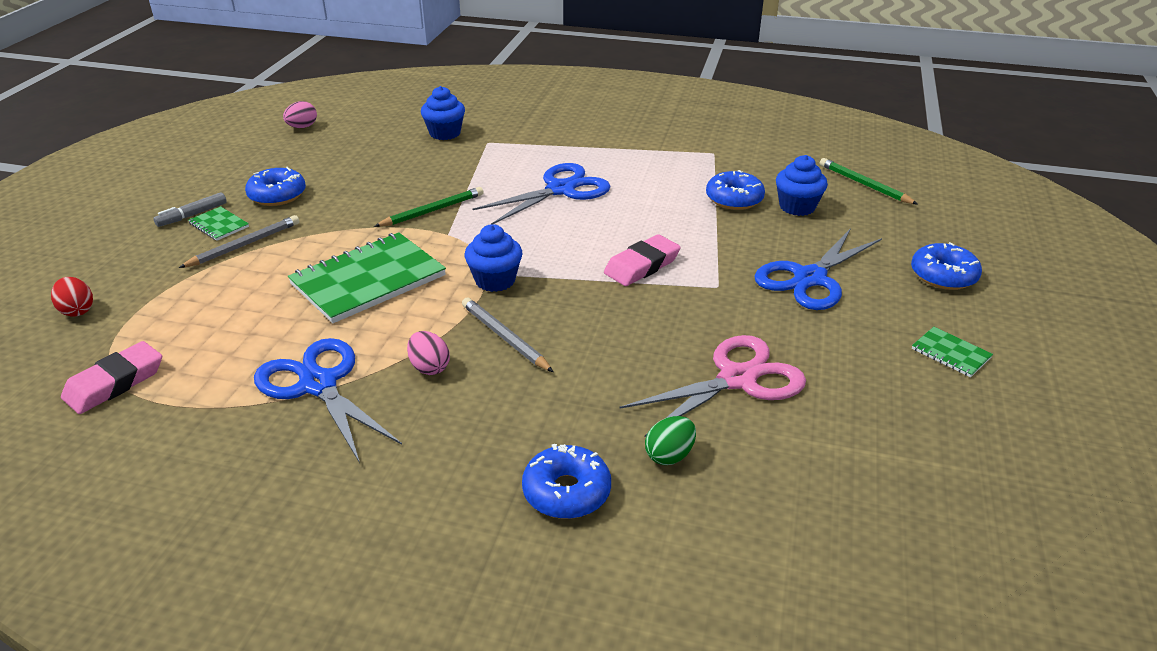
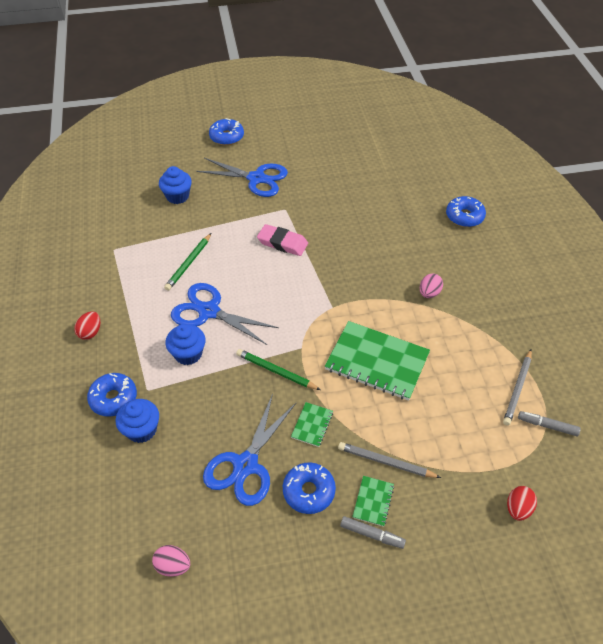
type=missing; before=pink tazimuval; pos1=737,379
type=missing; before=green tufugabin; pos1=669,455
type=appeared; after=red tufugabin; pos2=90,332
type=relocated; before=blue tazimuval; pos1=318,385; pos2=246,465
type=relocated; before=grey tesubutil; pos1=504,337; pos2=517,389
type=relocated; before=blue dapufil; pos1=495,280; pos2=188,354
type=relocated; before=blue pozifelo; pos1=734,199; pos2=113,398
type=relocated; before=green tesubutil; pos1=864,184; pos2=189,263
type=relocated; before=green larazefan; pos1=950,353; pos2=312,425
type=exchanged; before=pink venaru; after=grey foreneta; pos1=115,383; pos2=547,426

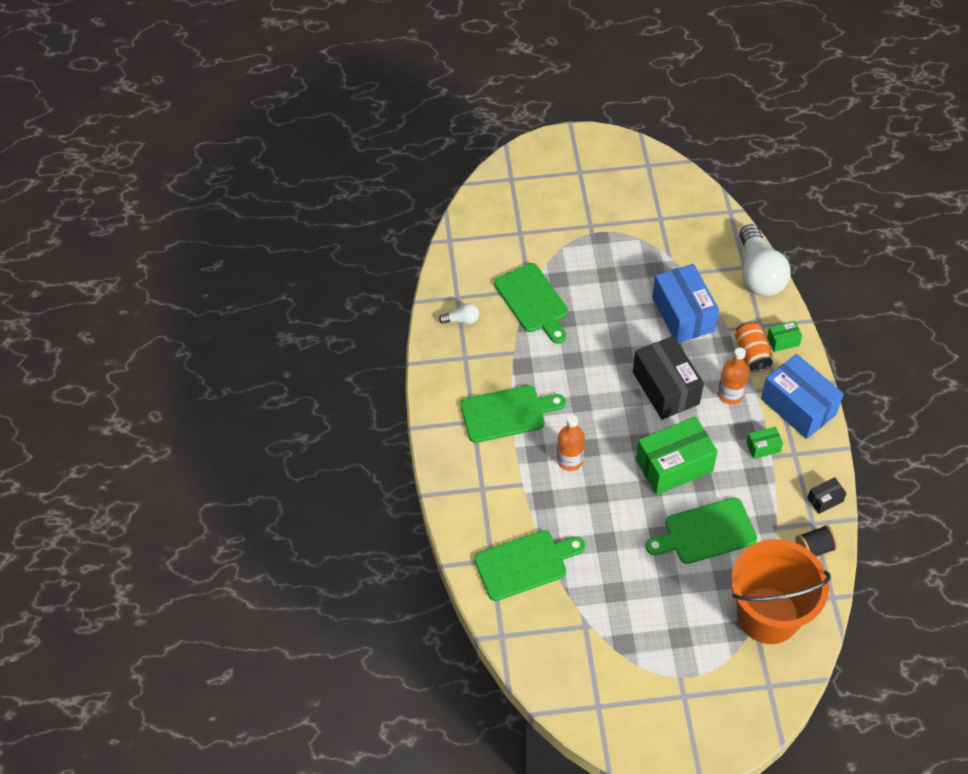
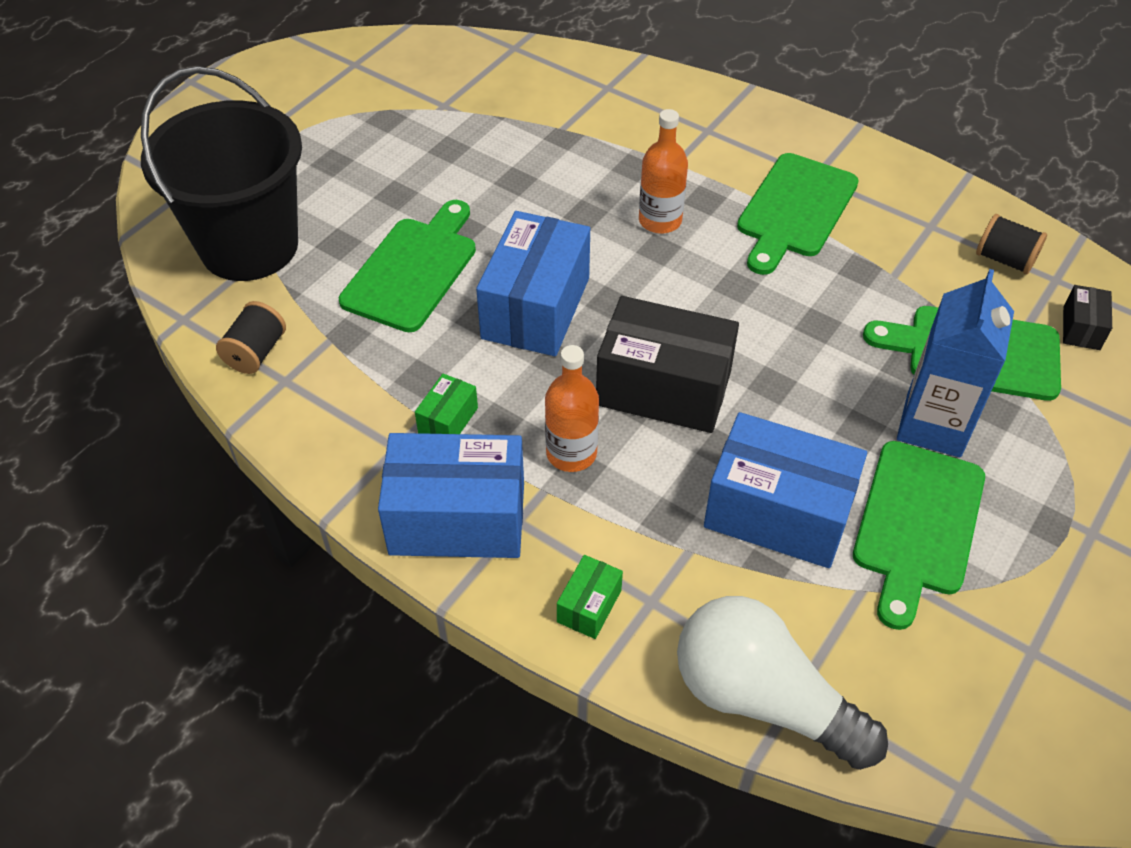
type=missing; before=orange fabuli; pos1=752,353
type=appeared; after=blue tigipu; pos2=933,425
type=relocated; before=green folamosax; pos1=525,564; pos2=917,524
type=relocated; before=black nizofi; pos1=825,500; pos2=1081,328
type=exchanged; before=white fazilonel; after=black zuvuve; pos1=462,320; pos2=1004,259
type=colour; before=green nizofi; after=blue nizofi; pos1=674,466; pos2=535,308
type=colour; before=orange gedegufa; after=black gedegufa; pos1=768,615; pos2=249,246

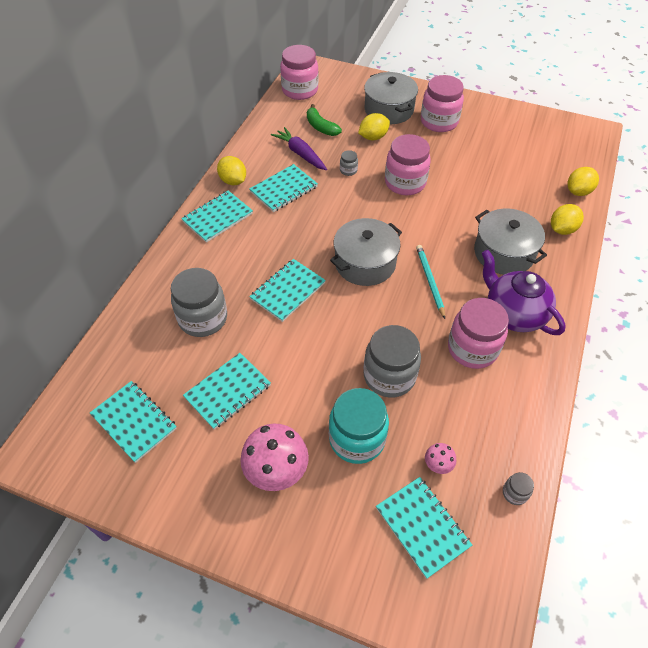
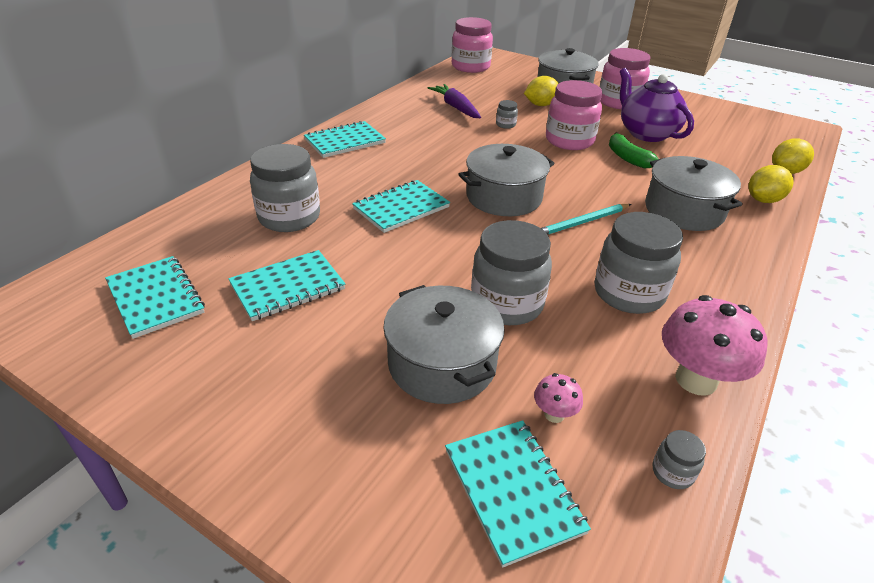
type=missing; before=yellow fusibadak; pos1=233,181
type=missing; before=turquoise larazefan; pos1=283,189
type=relocated; before=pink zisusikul; pos1=276,471; pos2=696,380
type=relocated; before=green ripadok; pos1=321,127; pos2=627,158
type=relocated; before=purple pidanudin; pos1=513,314; pos2=646,133
type=exchanged; before=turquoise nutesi; after=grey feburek; pos1=357,439; pos2=442,363
type=colour; before=pink nutesi; after=grey nutesi; pos1=472,349; pos2=628,293
type=spun; before=turquoise tesubutil; pos1=430,281; pos2=582,222; turn=-120

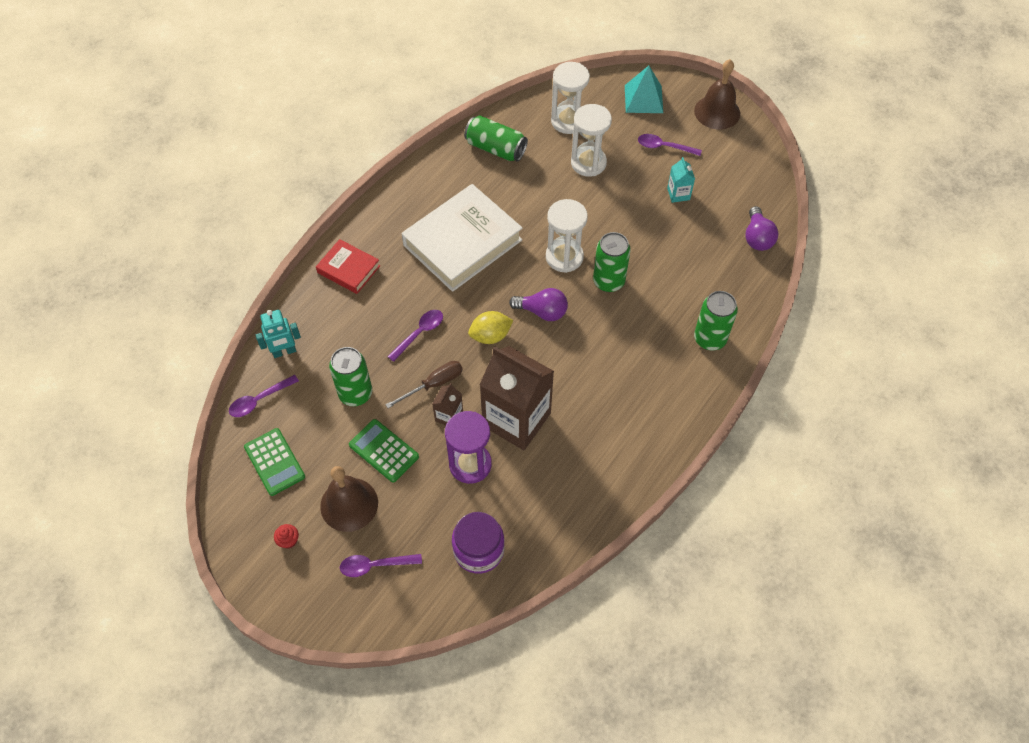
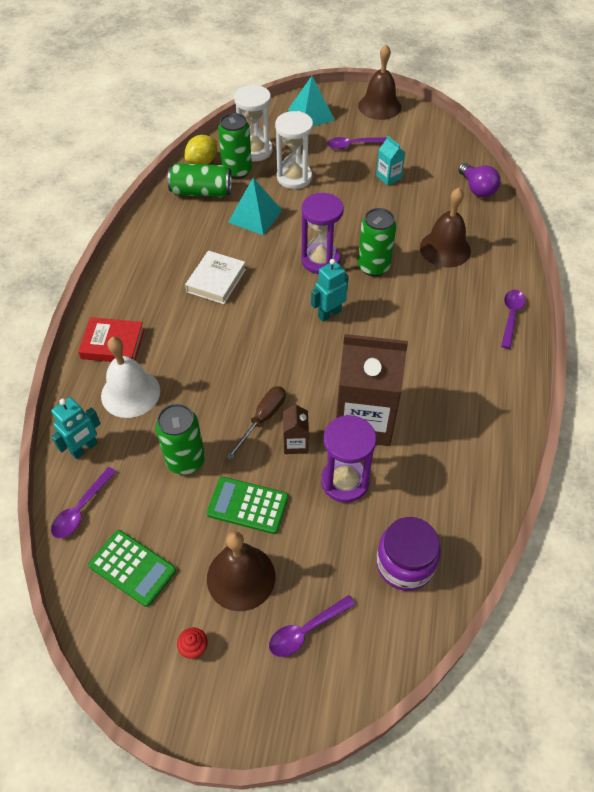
type=appeared; after=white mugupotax; pos2=130,393
type=appeared; after=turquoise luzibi; pos2=255,216
type=appeared; after=brown mugupotax; pos2=445,249
type=relocated; before=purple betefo; pos1=419,333; pos2=511,316
type=relocated; before=yellow fusibadak; pos1=490,336; pos2=202,162
type=relocated; before=green fabuli; pos1=710,339; pos2=237,171
type=exchanged; before=purple fazilonel; after=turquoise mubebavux; pos1=542,312; pos2=329,314
type=colour; before=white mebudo; after=purple mebudo; pos1=564,257; pos2=320,260
type=size; before=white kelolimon; pos1=462,242; pos2=216,280; scale=0.52

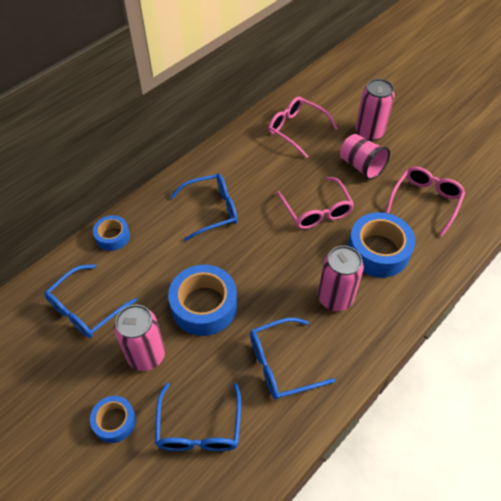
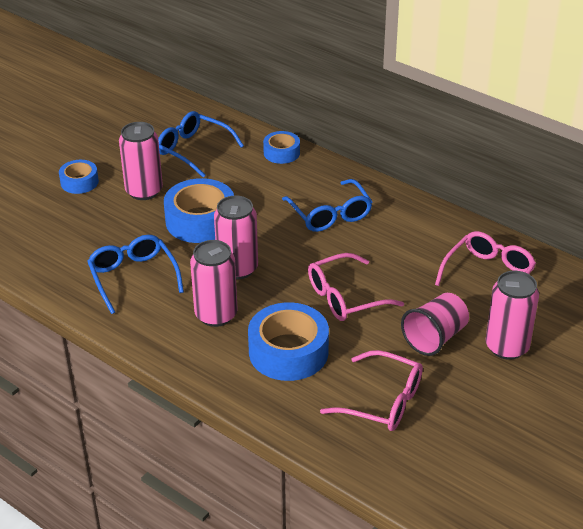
type=missing; before=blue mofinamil; pos1=199,427
type=appeared; after=pink fabuli; pos2=237,268

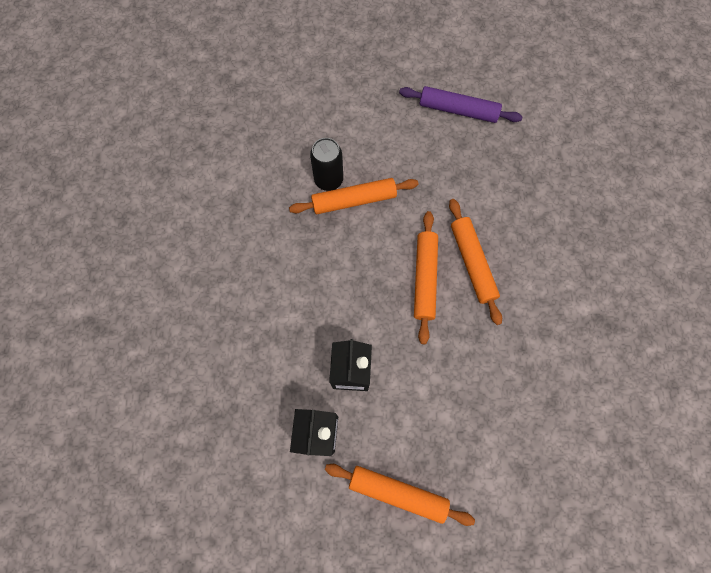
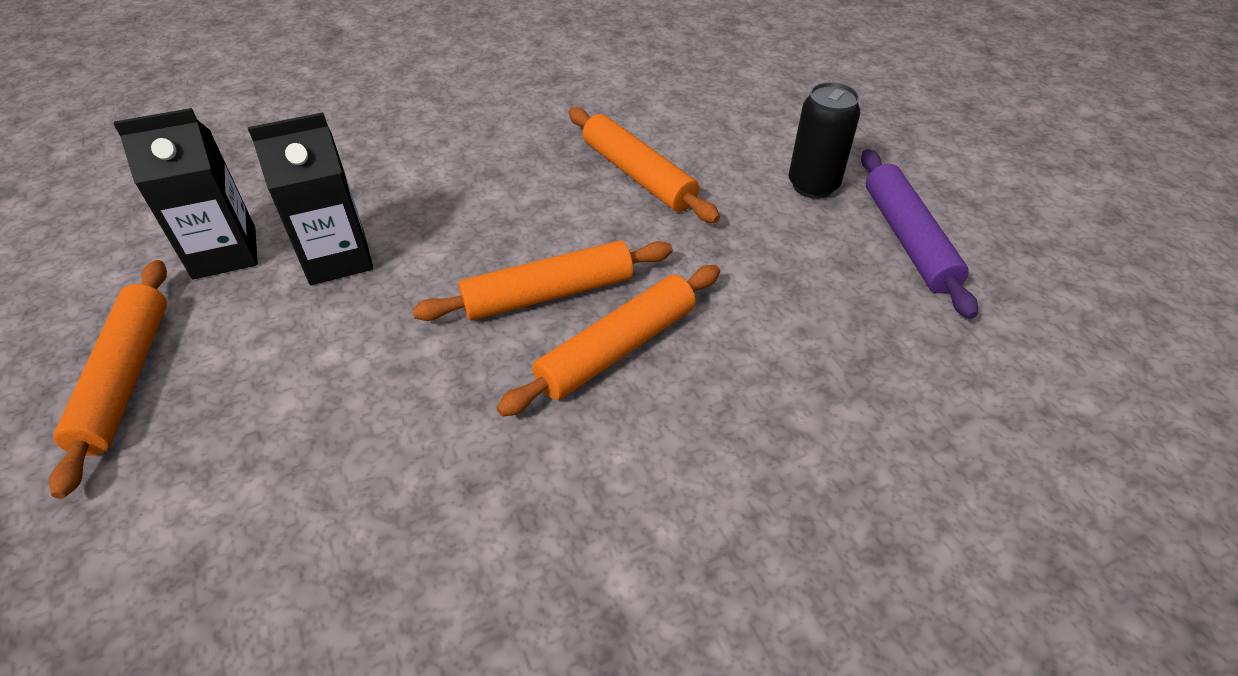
type=relocated; before=black fabuli; pos1=328,180; pos2=813,185

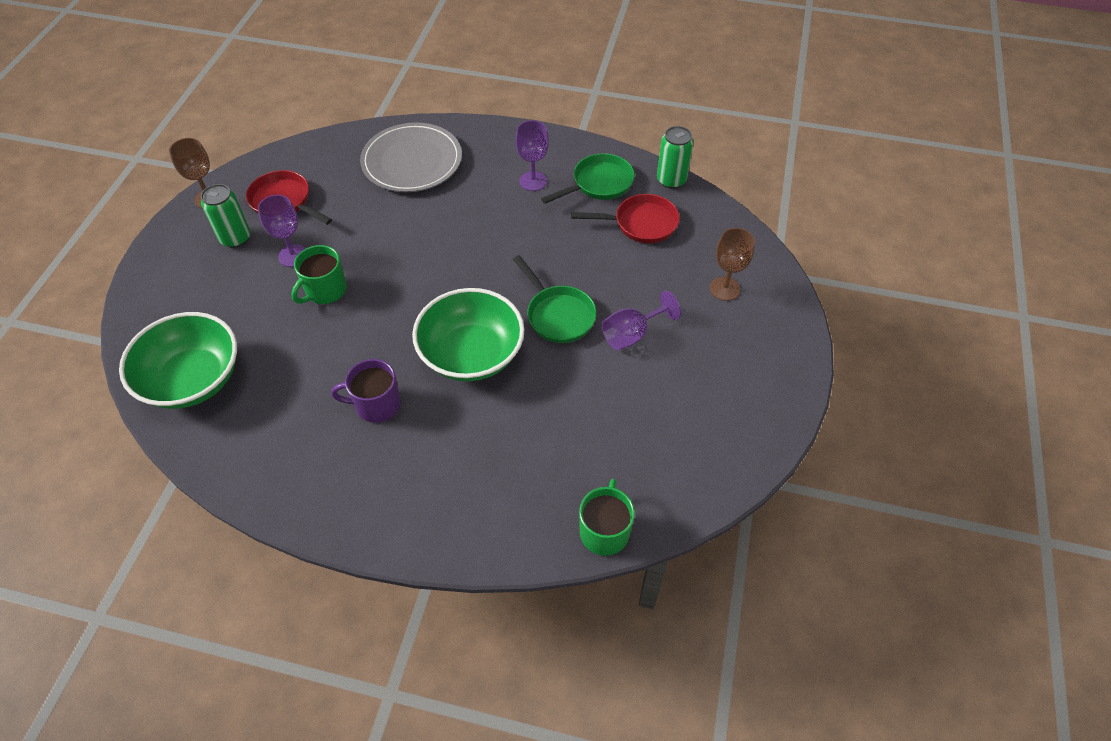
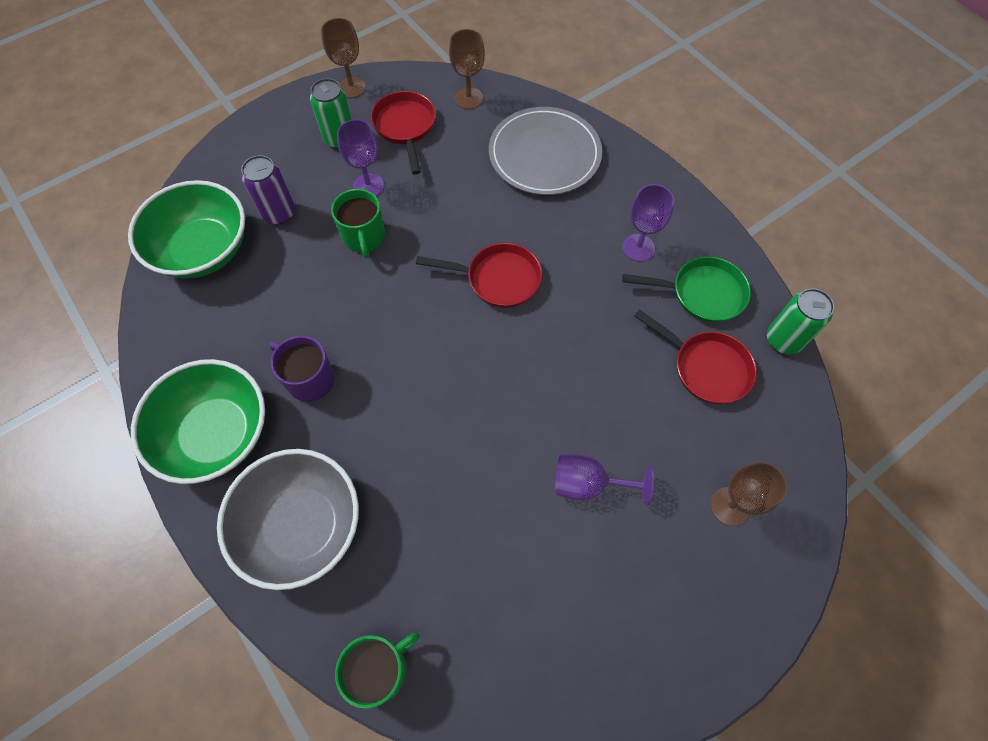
type=missing; before=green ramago; pos1=558,315
type=appeared; after=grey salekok; pos2=301,526
type=appeared; after=purple fabuli; pos2=279,213
type=appeared; after=red ramago; pos2=498,279
type=appeared; after=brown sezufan; pos2=468,98
type=relocated; before=green salekok; pos1=471,354; pos2=216,434
type=spun; before=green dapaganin; pos1=325,290; pos2=364,237; turn=-90

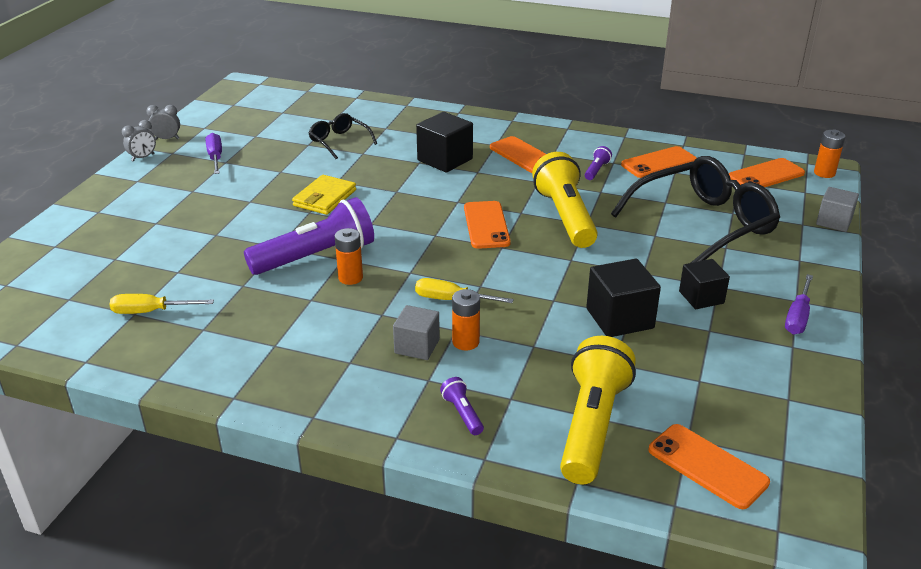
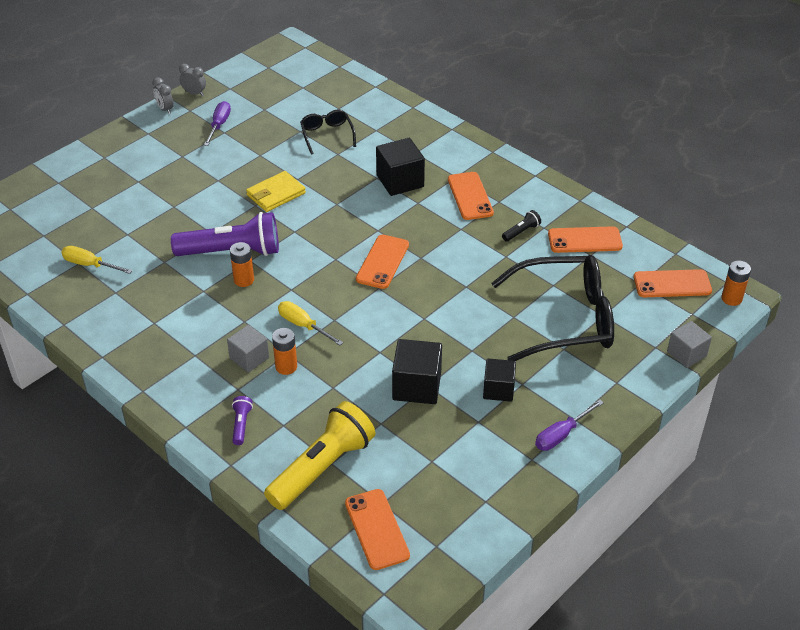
type=missing; before=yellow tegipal; pos1=565,216
type=colour; before=purple tegipal; after=black tegipal; pos1=596,170; pos2=521,232
type=spun; before=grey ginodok; pos1=143,157; pos2=165,109; turn=75

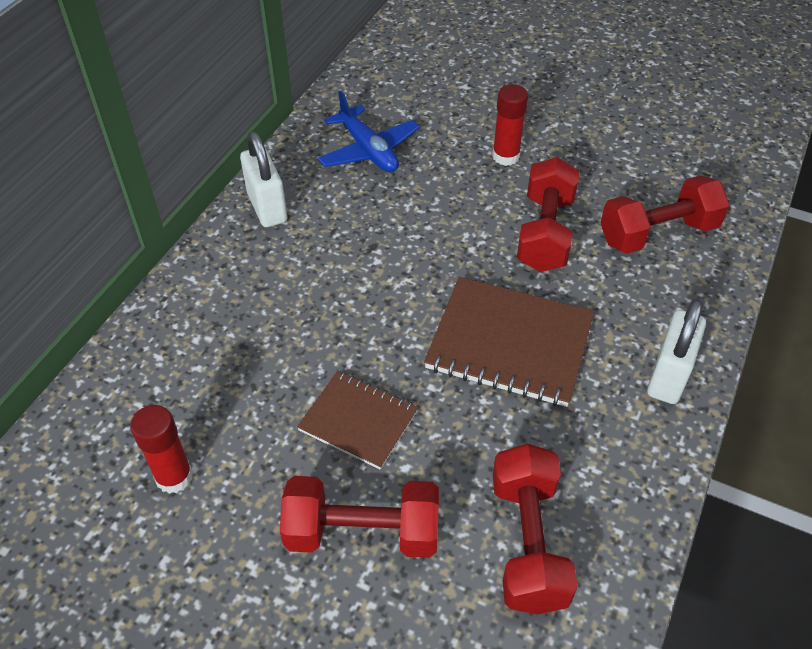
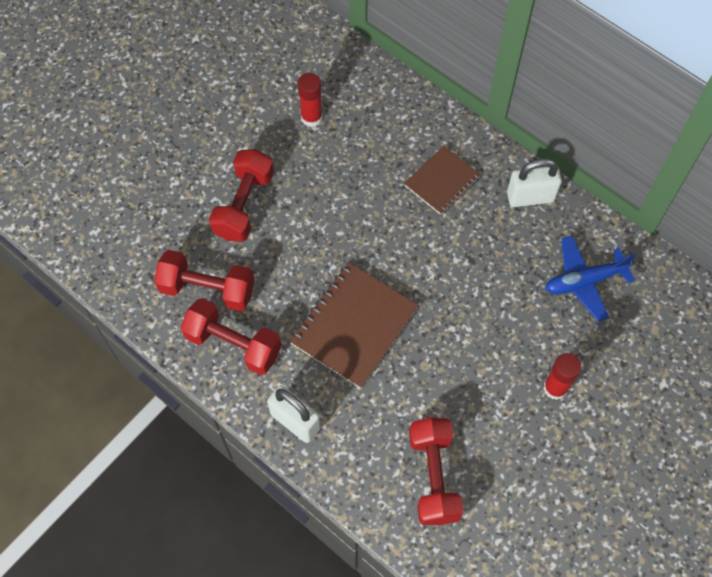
type=relocated; before=brown larazefan; pos1=358,421; pos2=442,181
type=relocated; before=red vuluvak; pos1=545,233; pos2=233,344

